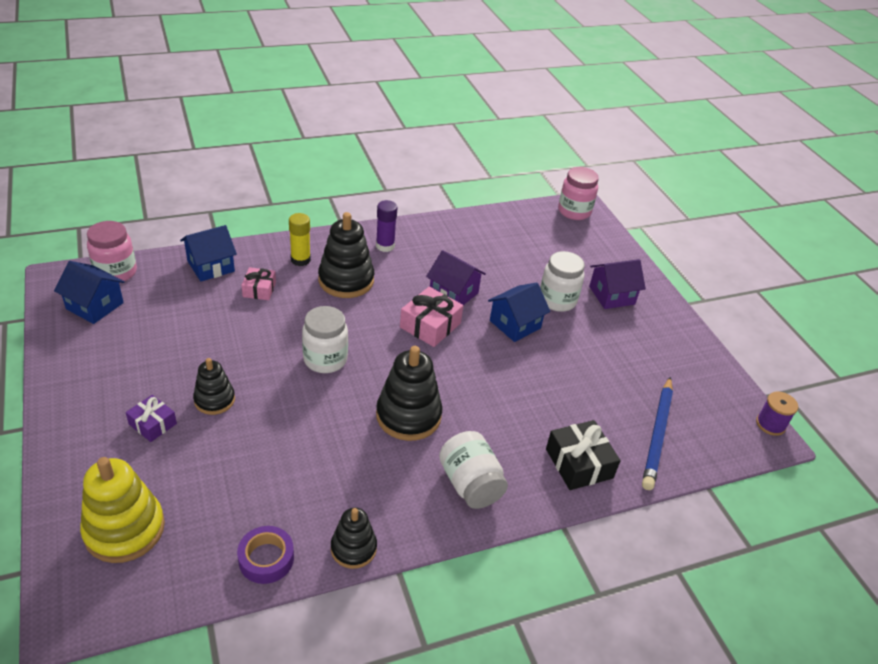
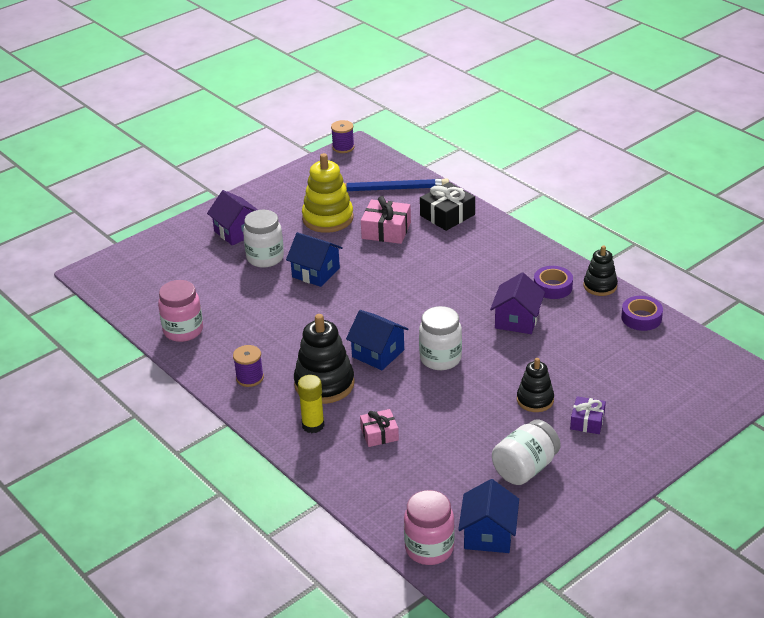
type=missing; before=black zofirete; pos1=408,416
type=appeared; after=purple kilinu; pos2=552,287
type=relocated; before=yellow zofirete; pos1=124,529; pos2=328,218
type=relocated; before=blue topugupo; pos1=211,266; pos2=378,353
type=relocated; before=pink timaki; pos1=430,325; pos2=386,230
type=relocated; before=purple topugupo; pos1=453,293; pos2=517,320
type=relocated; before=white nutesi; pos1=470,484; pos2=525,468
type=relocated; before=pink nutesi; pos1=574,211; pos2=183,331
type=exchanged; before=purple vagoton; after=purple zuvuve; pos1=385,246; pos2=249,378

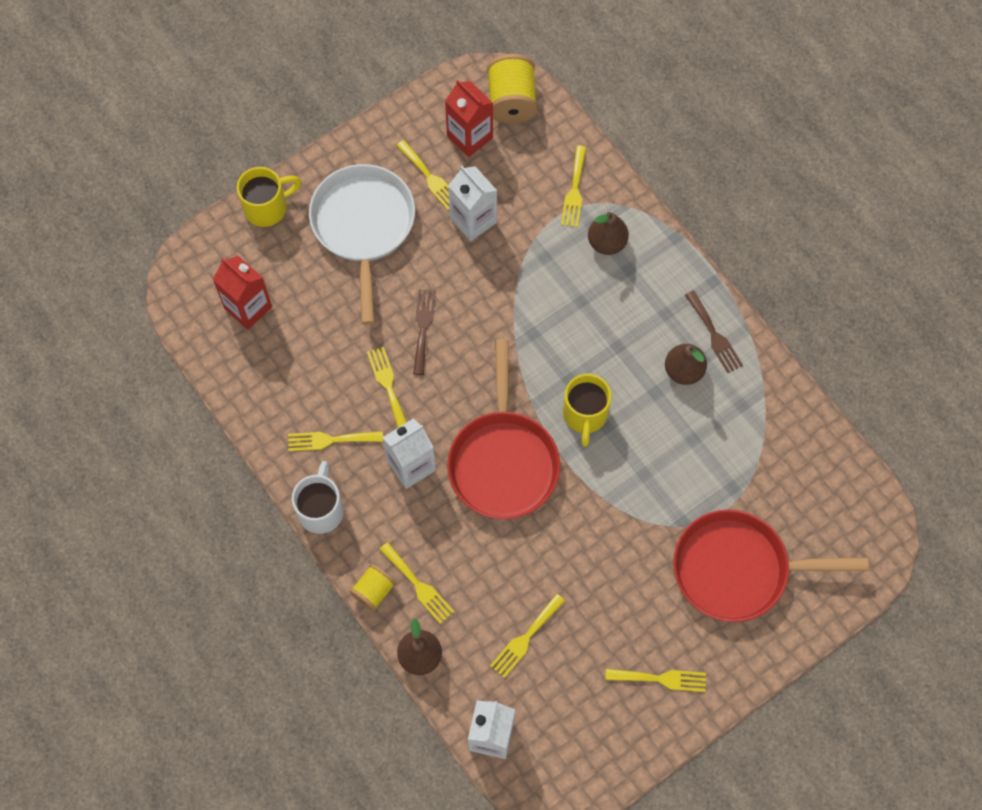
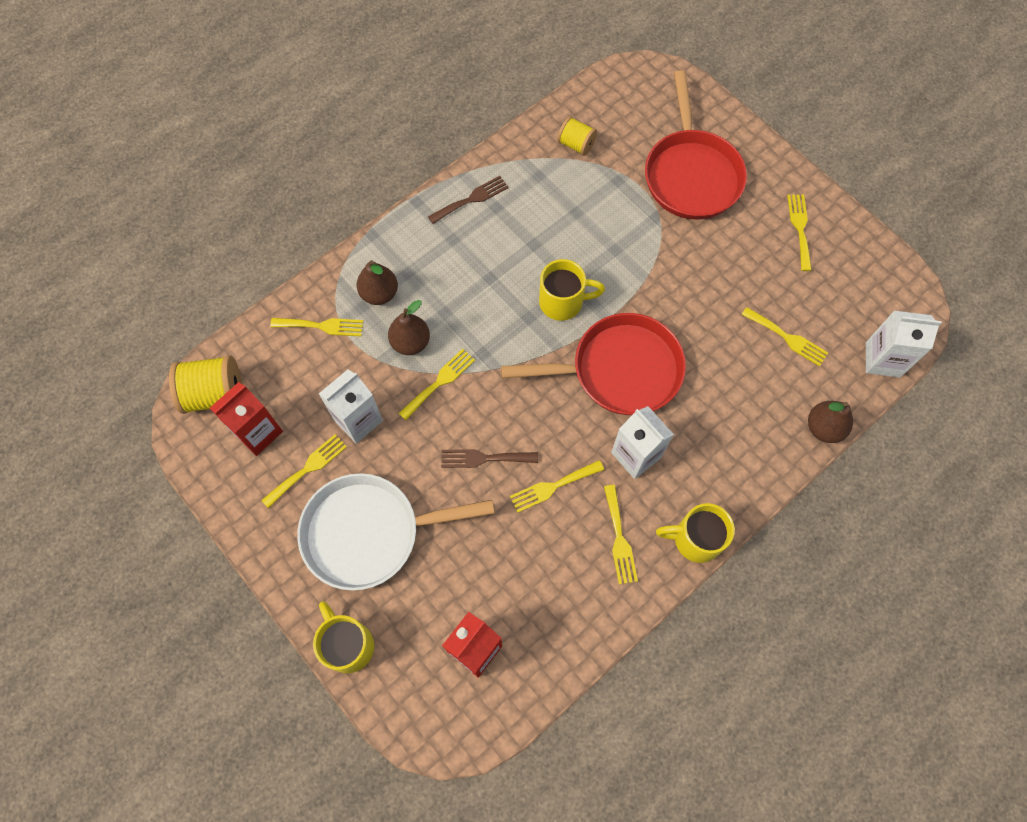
type=relocated; before=yellow zuvuve; pos1=373,591; pos2=576,144
type=relocated; before=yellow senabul; pos1=418,585; pos2=439,382
type=relocated; before=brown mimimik; pos1=683,371; pos2=410,342
type=colour; before=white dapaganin; after=yellow dapaganin; pos1=321,509; pos2=695,539

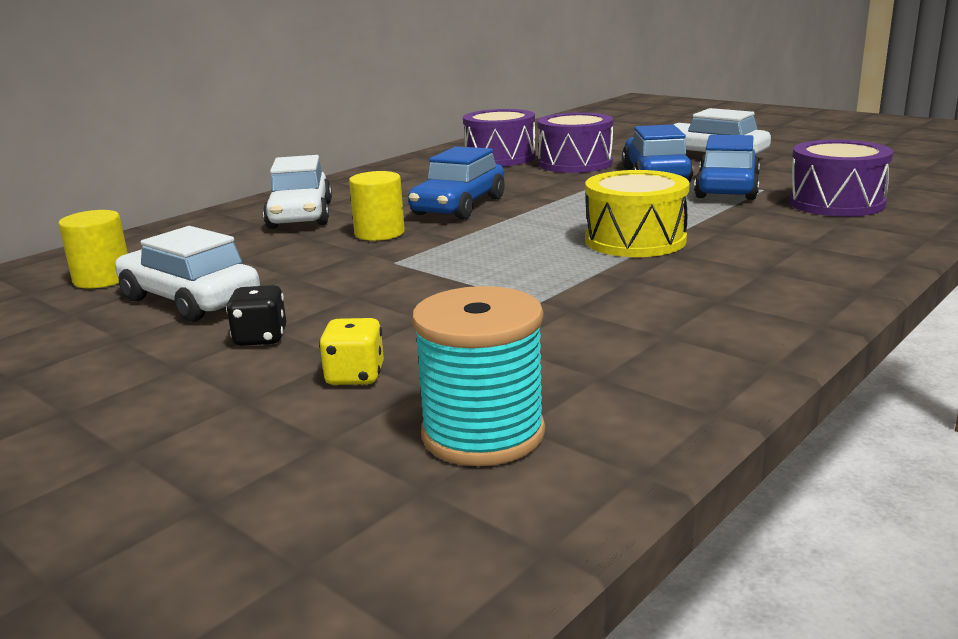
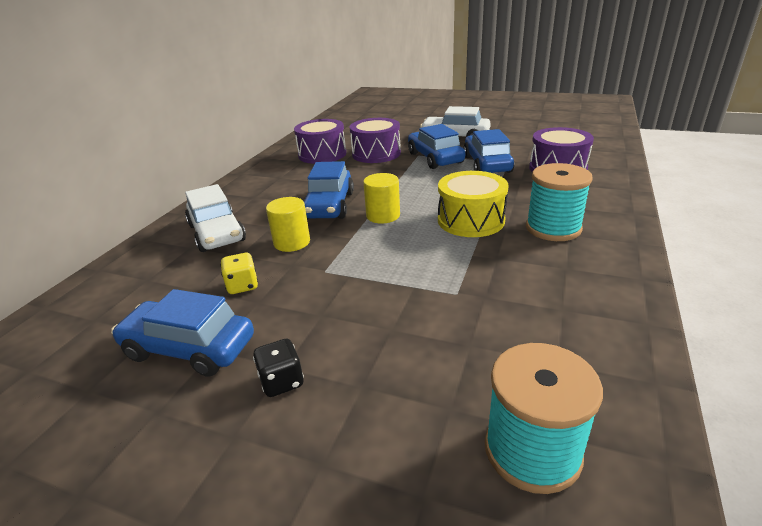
type=appeared; after=turquoise zuvuve; pos2=553,228
type=relocated; before=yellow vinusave; pos1=102,279; pos2=383,215
type=relocated; before=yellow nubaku; pos1=355,376; pos2=242,286
type=colour; before=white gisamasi; after=blue gisamasi; pos1=190,300; pos2=189,348

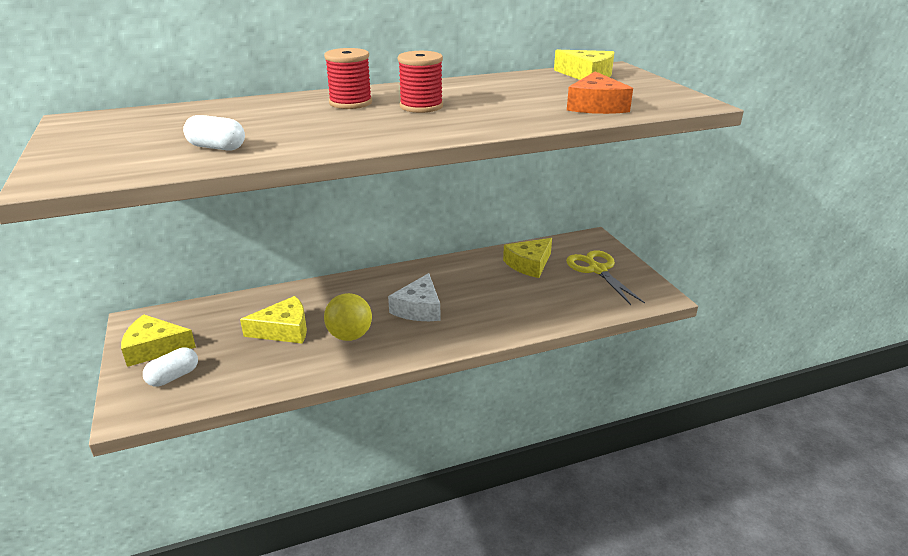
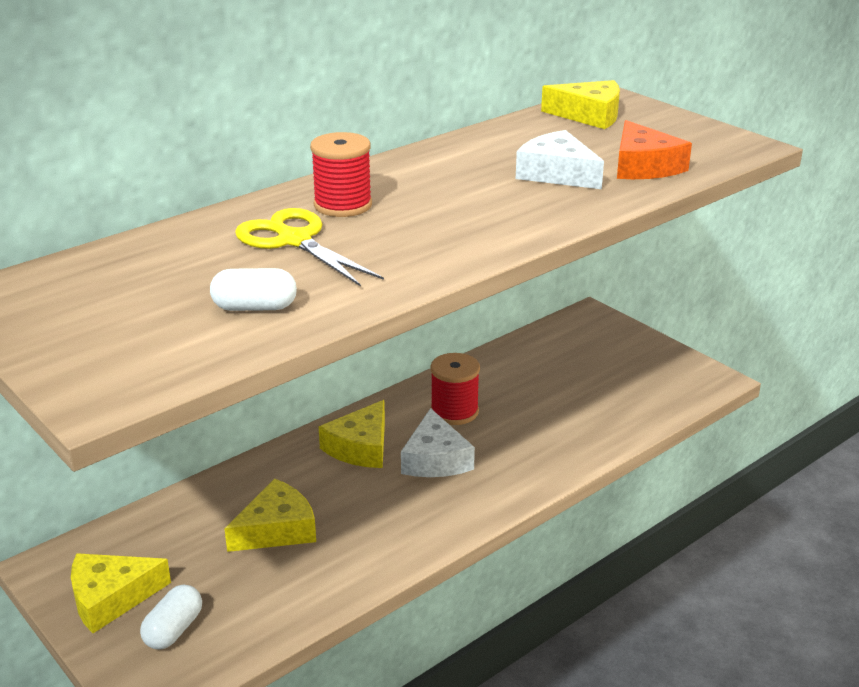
type=missing; before=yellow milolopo; pos1=350,336
type=appeared; after=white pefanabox; pos2=557,173
type=relocated; before=red zuvuve; pos1=421,106; pos2=454,411
type=relocated; before=yellow pefanabox; pos1=529,264; pos2=360,447
type=relocated; before=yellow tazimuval; pos1=597,270; pos2=294,240

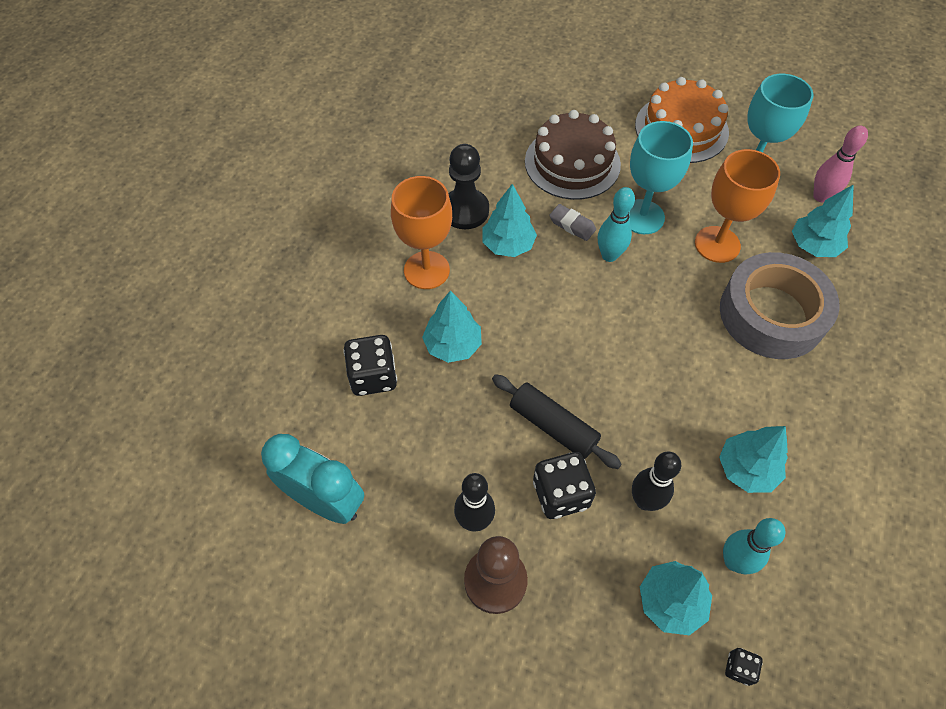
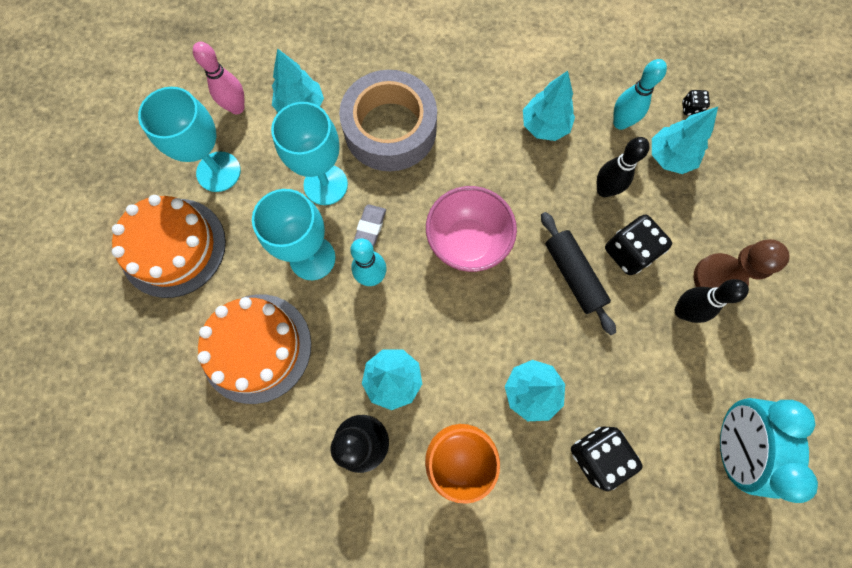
type=appeared; after=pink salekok; pos2=467,242
type=relocated; before=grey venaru; pos1=572,225; pos2=370,227
type=colour; before=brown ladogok; after=orange ladogok; pos1=572,163; pos2=256,347
type=colour; before=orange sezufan; after=turquoise sezufan; pos1=717,244; pos2=325,185
type=spun; before=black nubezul; pos1=553,426; pos2=573,275; turn=-45

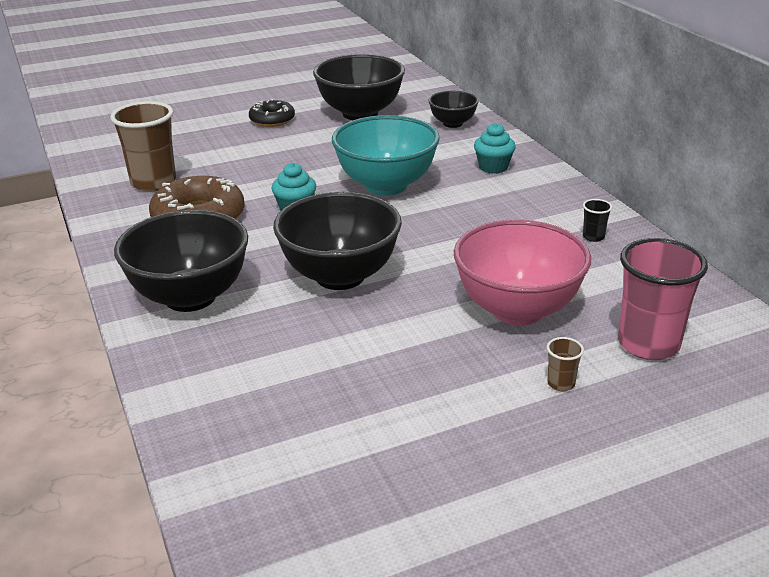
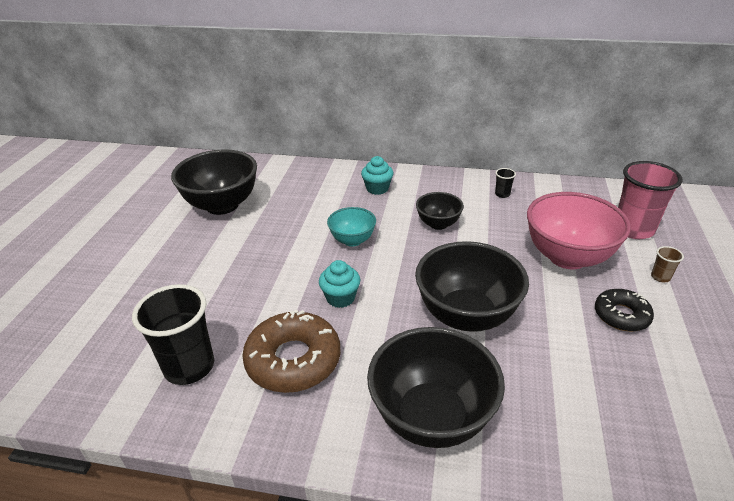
type=relocated; before=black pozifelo; pos1=272,120; pos2=621,315
type=relocated; before=black salekok; pos1=452,123; pos2=438,224
type=colour; before=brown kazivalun; after=black kazivalun; pos1=153,182; pos2=189,367
type=size; before=turquoise salekok; pos1=386,186; pos2=352,240; scale=0.54

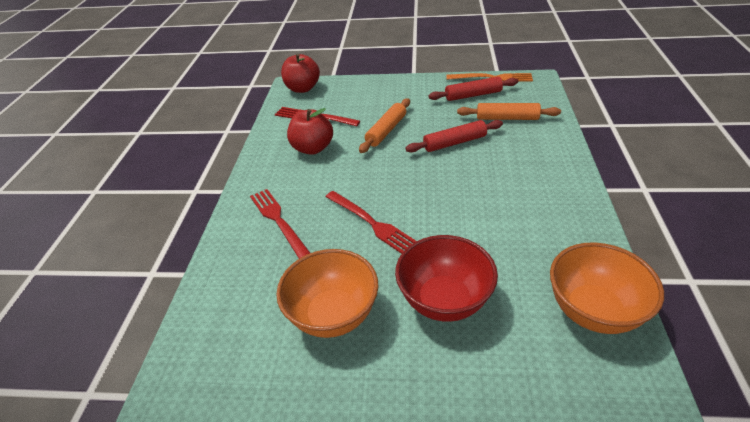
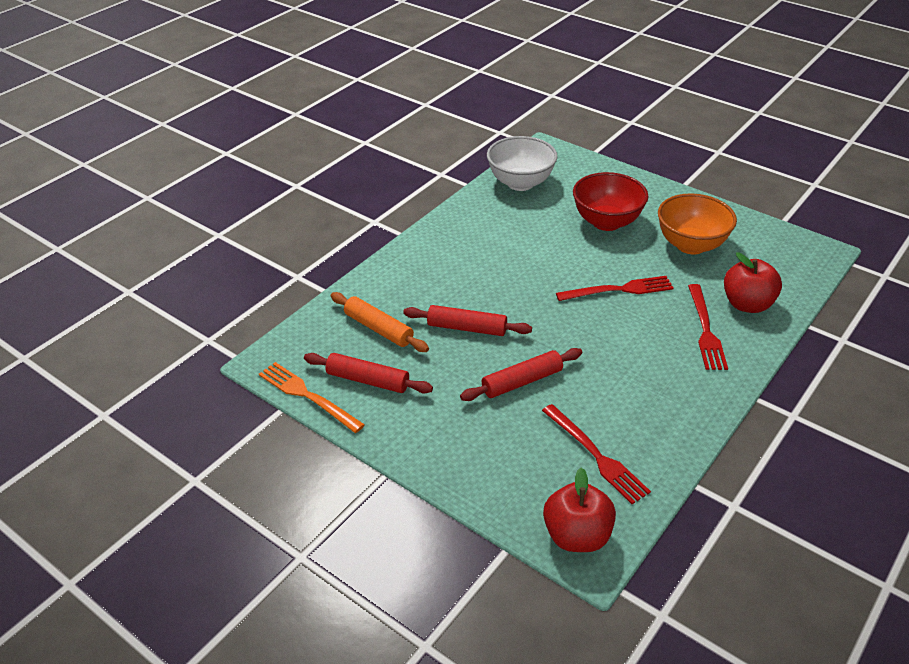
type=relocated; before=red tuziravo; pos1=312,148; pos2=747,304
type=colour; before=orange nubezul; after=red nubezul; pos1=386,130; pos2=522,382
type=colour; before=orange salekok; after=white salekok; pos1=593,311; pos2=520,183
type=spun; before=red senabul; pos1=371,223; pos2=619,290; turn=90

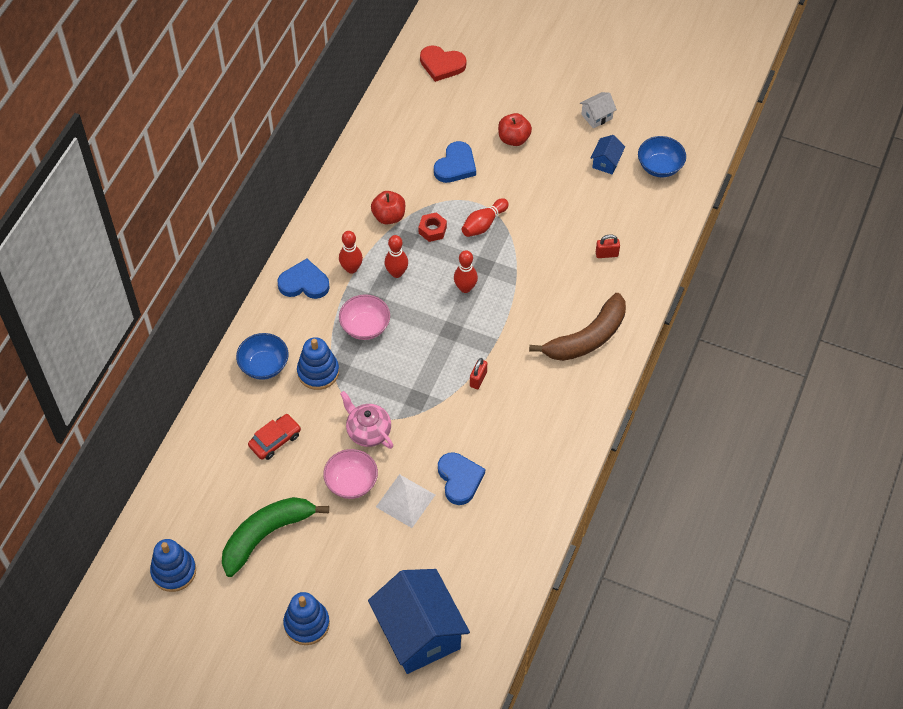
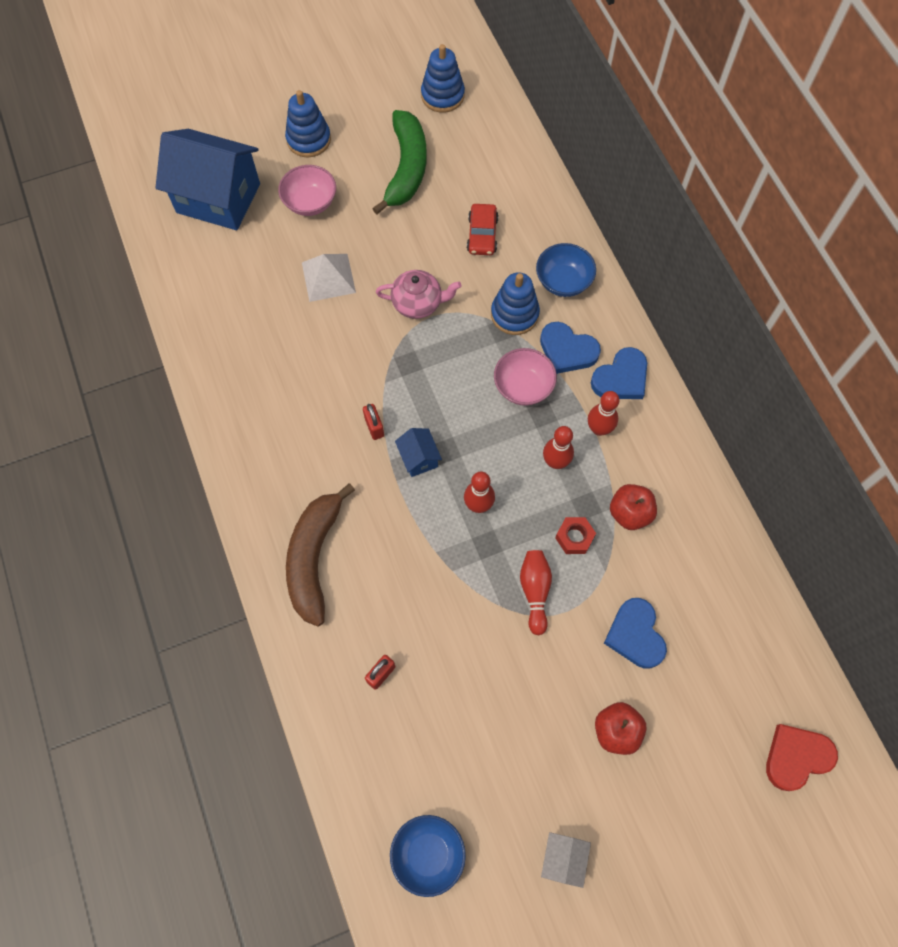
type=relocated; before=pink salekok; pos1=351,482; pos2=310,202
type=relocated; before=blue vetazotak; pos1=459,479; pos2=567,350
type=relocated; before=blue topugupo; pos1=606,162; pos2=418,458

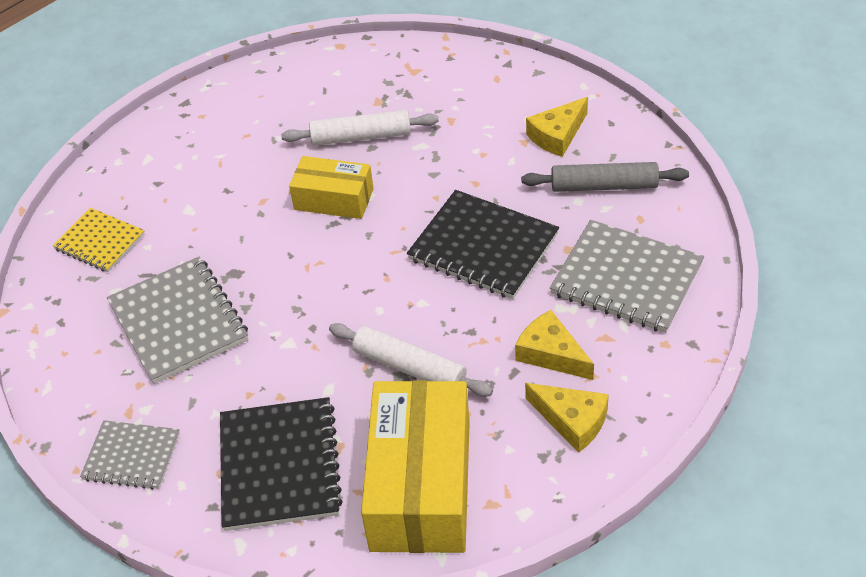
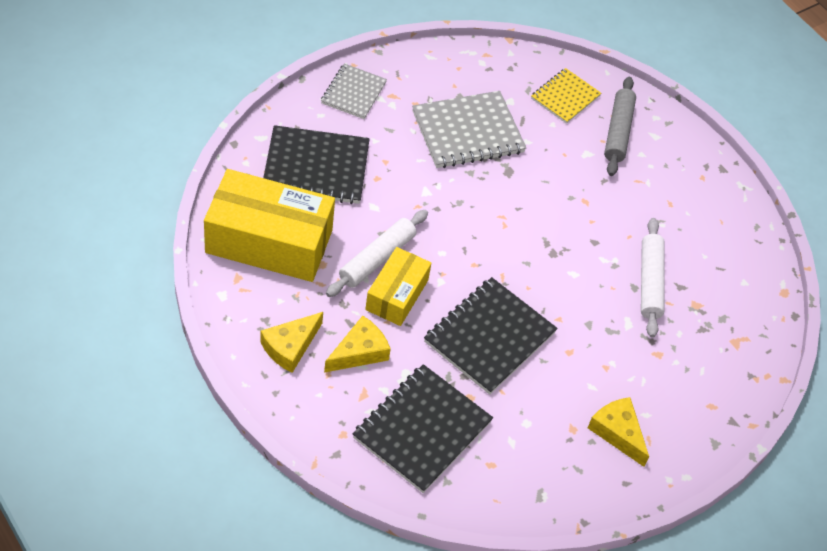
type=relocated; before=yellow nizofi; pos1=334,199; pos2=397,295
type=relocated; before=grey nubezul; pos1=604,186; pos2=618,131
type=colour; before=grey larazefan; after=black larazefan; pos1=626,279; pos2=422,430

